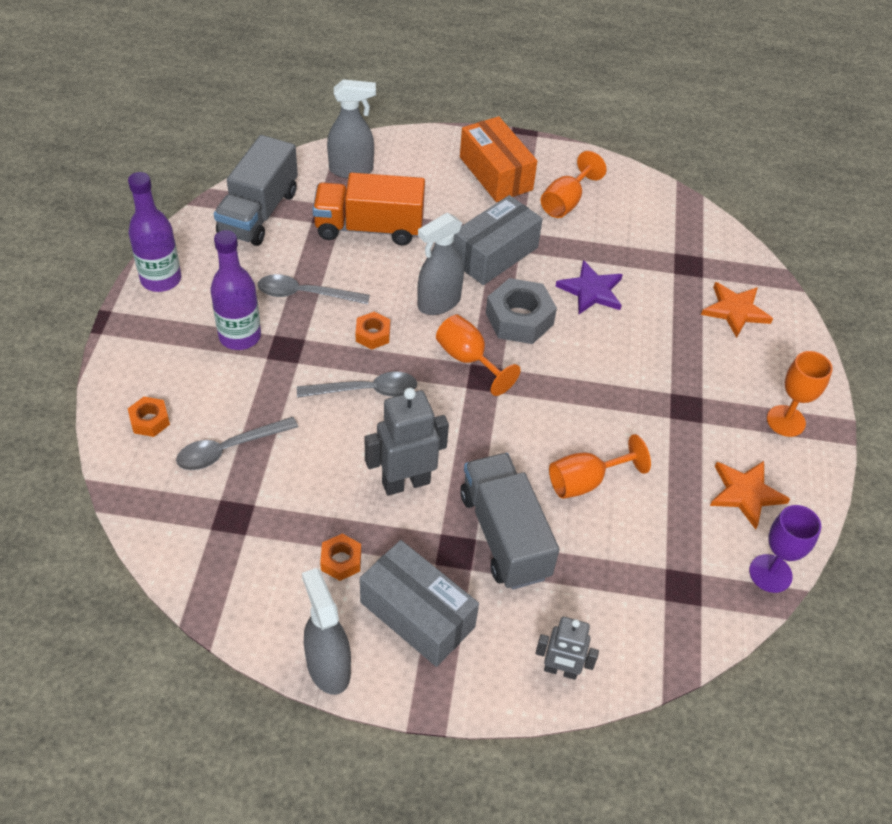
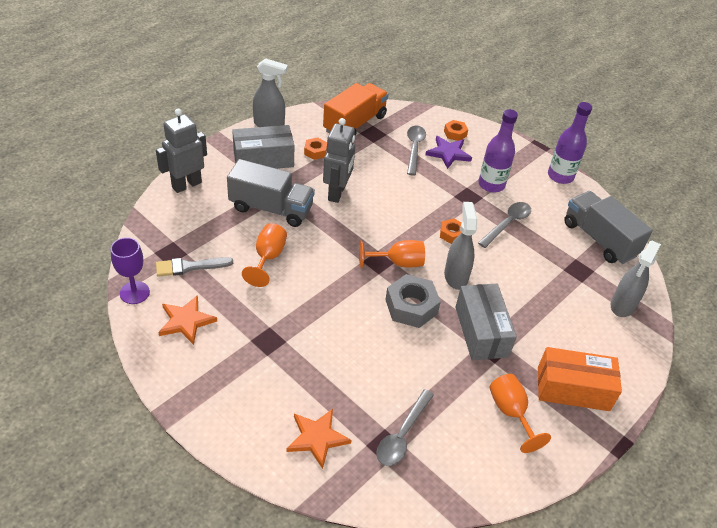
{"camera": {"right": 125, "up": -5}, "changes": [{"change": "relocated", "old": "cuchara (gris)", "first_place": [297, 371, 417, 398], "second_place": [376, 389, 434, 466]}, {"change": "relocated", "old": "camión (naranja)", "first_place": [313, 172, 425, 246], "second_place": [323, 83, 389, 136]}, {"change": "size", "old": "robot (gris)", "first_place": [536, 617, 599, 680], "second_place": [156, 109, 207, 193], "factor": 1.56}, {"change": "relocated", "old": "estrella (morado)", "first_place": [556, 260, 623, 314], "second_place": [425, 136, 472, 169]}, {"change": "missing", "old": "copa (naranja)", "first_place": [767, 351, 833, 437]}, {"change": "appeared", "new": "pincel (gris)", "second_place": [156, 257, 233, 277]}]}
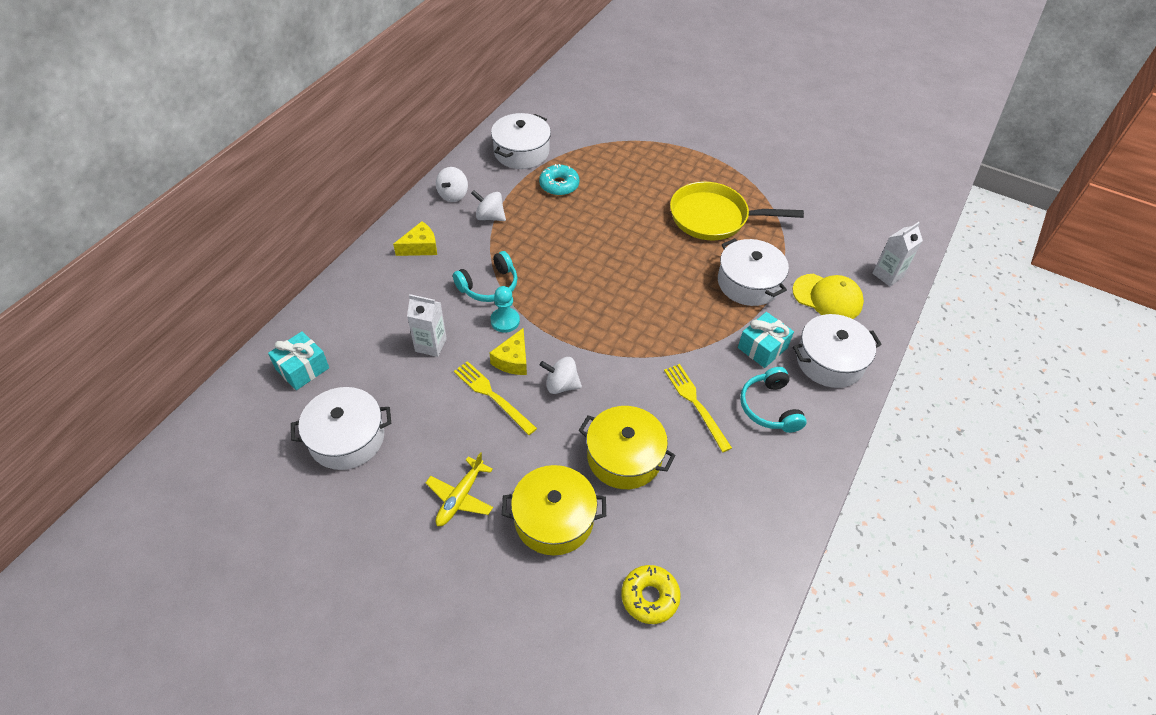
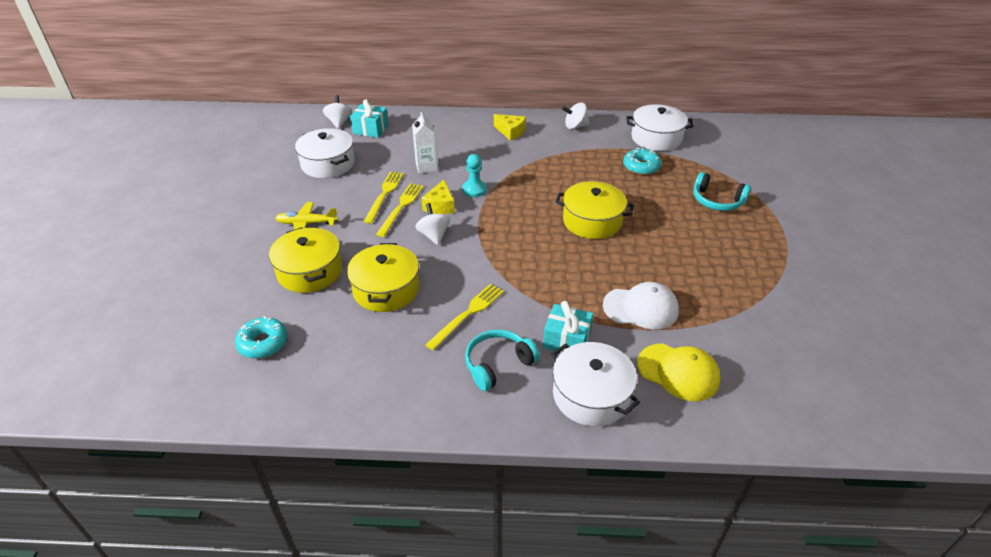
{"camera": {"right": 65, "up": -10}, "changes": [{"change": "relocated", "old": "auriculares (turquesa)", "first_place": [453, 251, 517, 302], "second_place": [693, 172, 751, 211]}, {"change": "relocated", "old": "peonza (blanco)", "first_place": [471, 190, 506, 221], "second_place": [323, 95, 352, 129]}, {"change": "spun", "old": "queso (amarillo)", "first_place": [489, 328, 527, 375], "second_place": [422, 180, 455, 214], "degrees": -75}, {"change": "colour", "old": "rosquilla (amarillo)", "new": "rosquilla (turquesa)", "first_place": [621, 565, 681, 624], "second_place": [235, 316, 287, 359]}, {"change": "missing", "old": "sartén (amarillo)", "first_place": [670, 182, 804, 241]}, {"change": "exchanged", "old": "olla (blanco)", "new": "gorra (blanco)", "first_place": [718, 238, 789, 306], "second_place": [603, 282, 679, 329]}, {"change": "spun", "old": "gorra (amarillo)", "first_place": [792, 274, 864, 319], "second_place": [637, 343, 720, 401], "degrees": -60}, {"change": "missing", "old": "cartón de leche (blanco)", "first_place": [872, 222, 923, 286]}, {"change": "appeared", "new": "tenedor (amarillo)", "second_place": [364, 171, 404, 223]}, {"change": "appeared", "new": "olla (amarillo)", "second_place": [555, 181, 634, 239]}]}
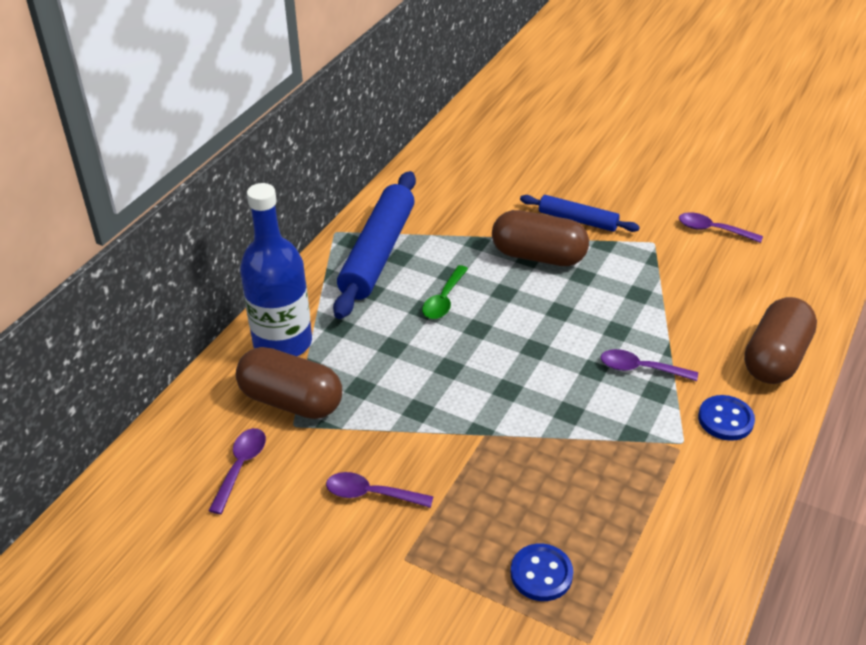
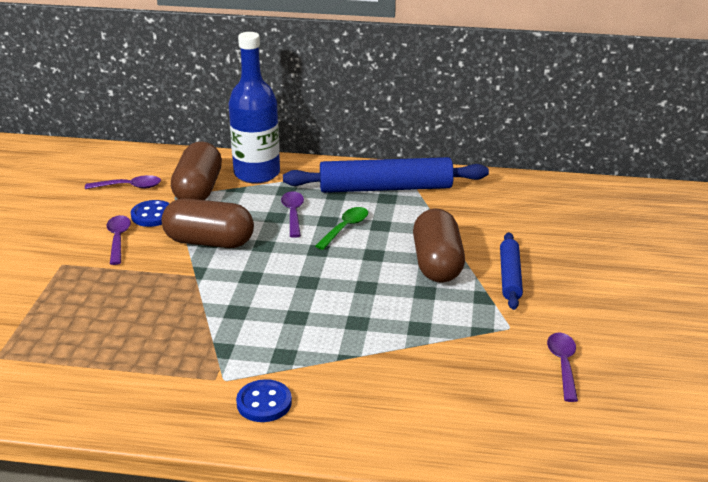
{"camera": {"right": 70, "up": -10}, "changes": [{"change": "spun", "old": "cuchara (verde)", "first_place": [422, 265, 468, 319], "second_place": [315, 207, 368, 250], "degrees": 120}, {"change": "relocated", "old": "botón (azul)", "first_place": [511, 544, 573, 601], "second_place": [131, 200, 170, 227]}, {"change": "relocated", "old": "cuchara (morado)", "first_place": [601, 349, 698, 381], "second_place": [281, 191, 304, 238]}, {"change": "relocated", "old": "cápsula (marrón)", "first_place": [744, 297, 817, 384], "second_place": [161, 198, 254, 248]}]}
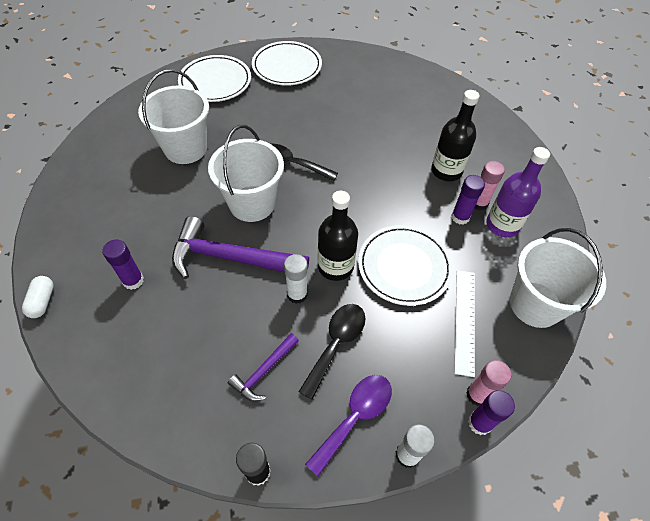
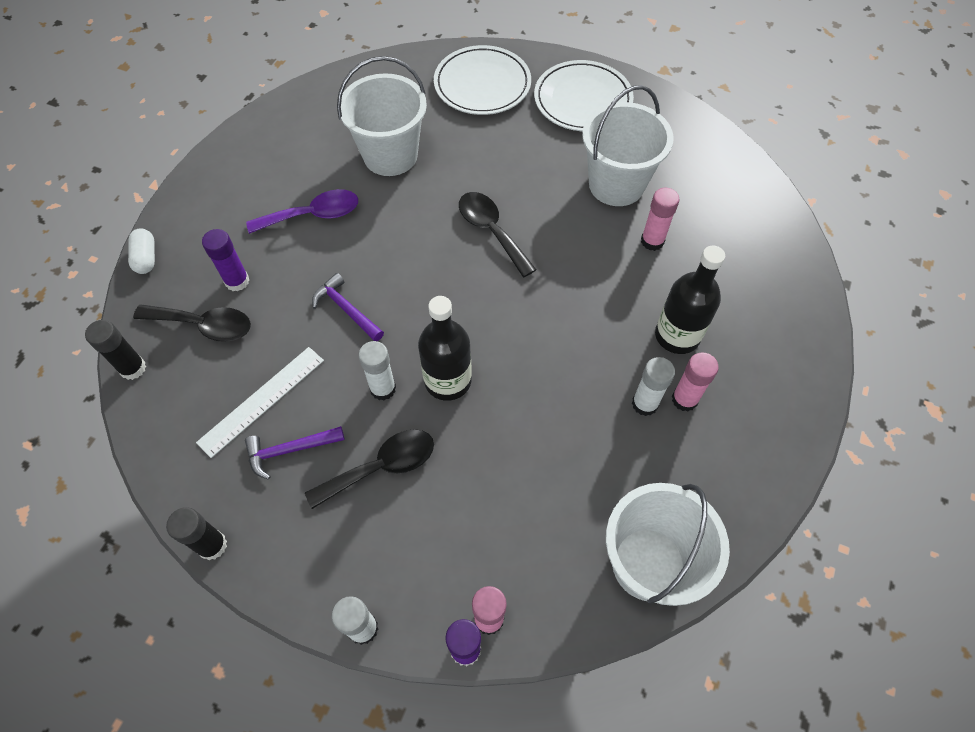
{"camera": {"right": 35, "up": 5}, "changes": [{"change": "spun", "old": "cápsula (blanco)", "first_place": [22, 276, 54, 318], "second_place": [128, 228, 155, 274], "degrees": -45}, {"change": "size", "old": "martillo (morado)", "first_place": [172, 216, 309, 279], "second_place": [312, 273, 384, 341], "factor": 0.51}, {"change": "relocated", "old": "balde (blanco)", "first_place": [208, 125, 284, 222], "second_place": [582, 85, 674, 206]}, {"change": "relocated", "old": "cuchara (morado)", "first_place": [305, 375, 392, 476], "second_place": [246, 189, 358, 234]}, {"change": "missing", "old": "plato (blanco)", "first_place": [358, 225, 453, 306]}, {"change": "colour", "old": "barra de pegamento (morado)", "new": "barra de pegamento (blanco)", "first_place": [451, 175, 485, 225], "second_place": [632, 357, 675, 416]}, {"change": "relocated", "old": "regla (blanco)", "first_place": [454, 270, 475, 377], "second_place": [196, 347, 324, 458]}, {"change": "missing", "old": "botella (morado)", "first_place": [486, 147, 550, 238]}, {"change": "appeared", "new": "barra de pegamento (negro)", "second_place": [85, 320, 146, 380]}, {"change": "appeared", "new": "cuchara (negro)", "second_place": [133, 305, 251, 342]}, {"change": "appeared", "new": "barra de pegamento (rosa)", "second_place": [641, 188, 679, 251]}]}
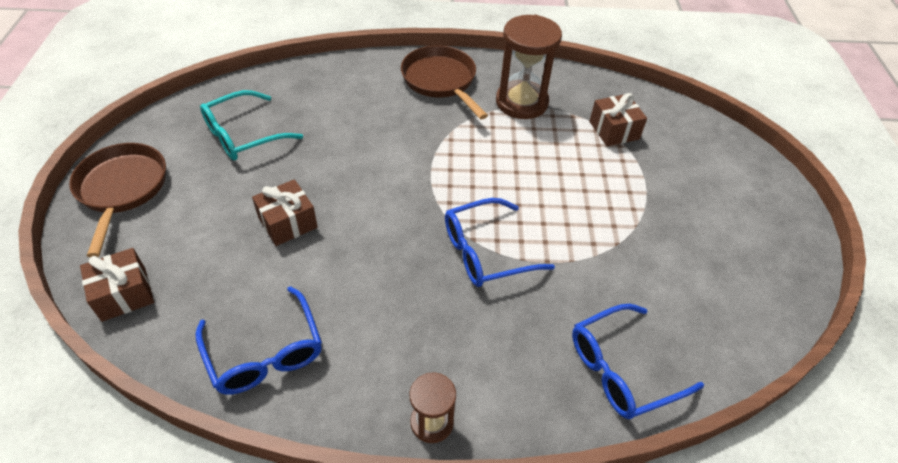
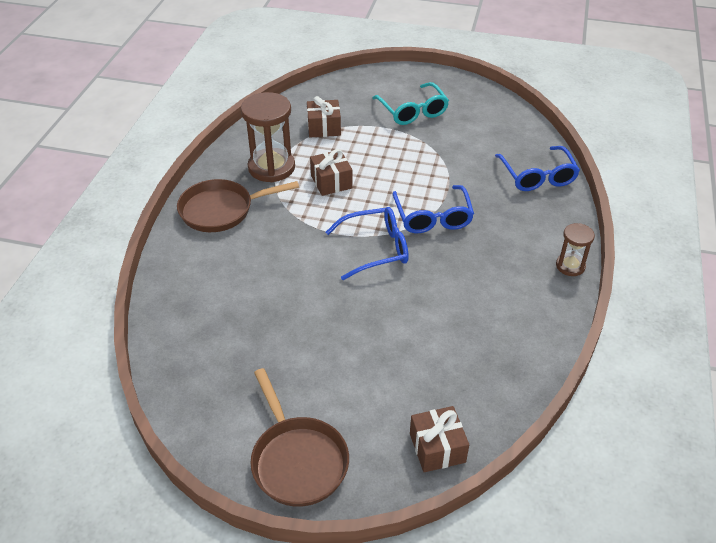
{"camera": {"right": -75, "up": -5}, "changes": [{"change": "spun", "old": "sartén (marrón)", "first_place": [69, 143, 166, 257], "second_place": [250, 368, 349, 507], "degrees": -120}, {"change": "relocated", "old": "gafas (azul)", "first_place": [195, 286, 322, 395], "second_place": [326, 207, 409, 280]}, {"change": "relocated", "old": "gafas (turquesa)", "first_place": [200, 90, 303, 160], "second_place": [372, 82, 449, 125]}, {"change": "relocated", "old": "regalo (marrón)", "first_place": [252, 179, 318, 246], "second_place": [310, 149, 353, 196]}]}
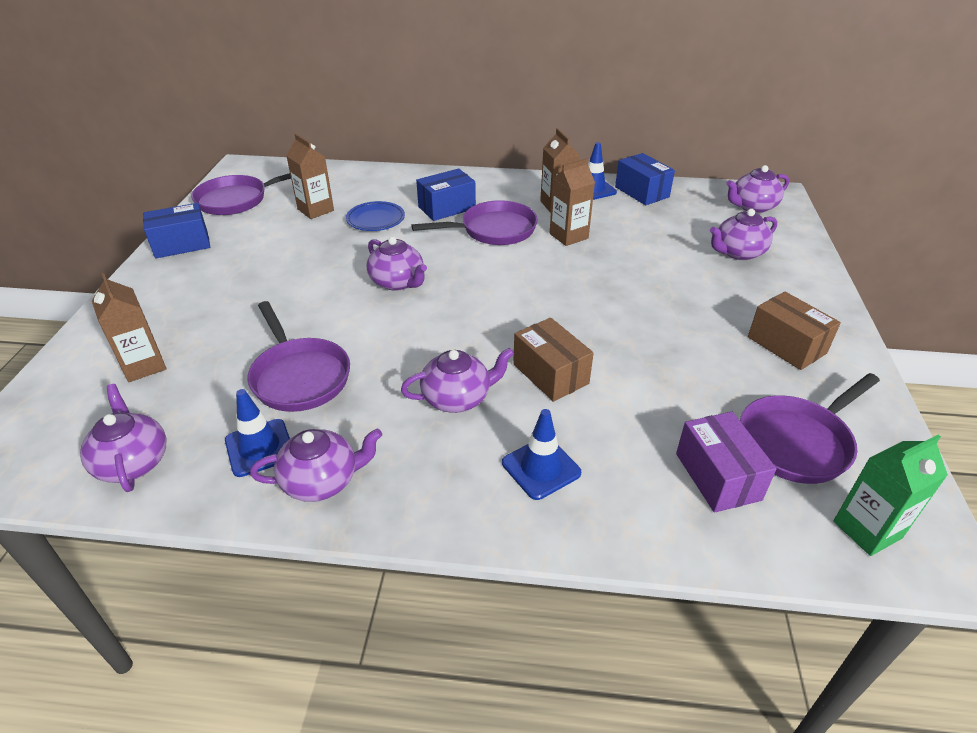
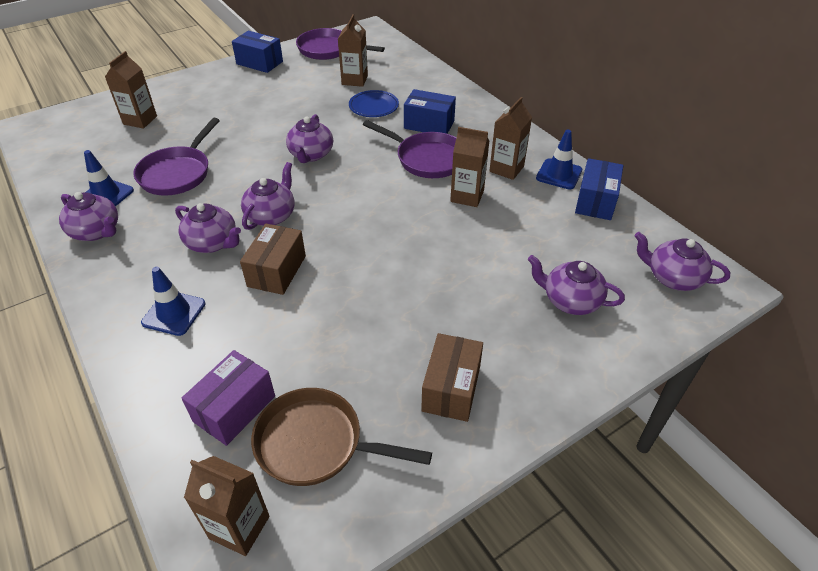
{"camera": {"right": 50, "up": 5}, "changes": [{"change": "relocated", "old": "tetera (morado)", "first_place": [80, 384, 166, 492], "second_place": [241, 162, 294, 230]}, {"change": "colour", "old": "sartén (morado)", "new": "sartén (marrón)", "first_place": [740, 373, 880, 484], "second_place": [251, 388, 432, 486]}, {"change": "colour", "old": "cartón de leche (verde)", "new": "cartón de leche (marrón)", "first_place": [833, 435, 948, 556], "second_place": [184, 456, 270, 556]}]}
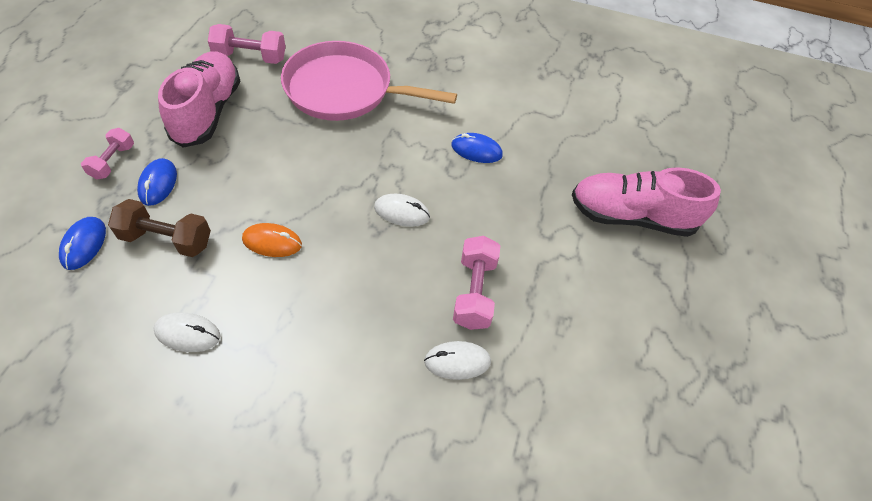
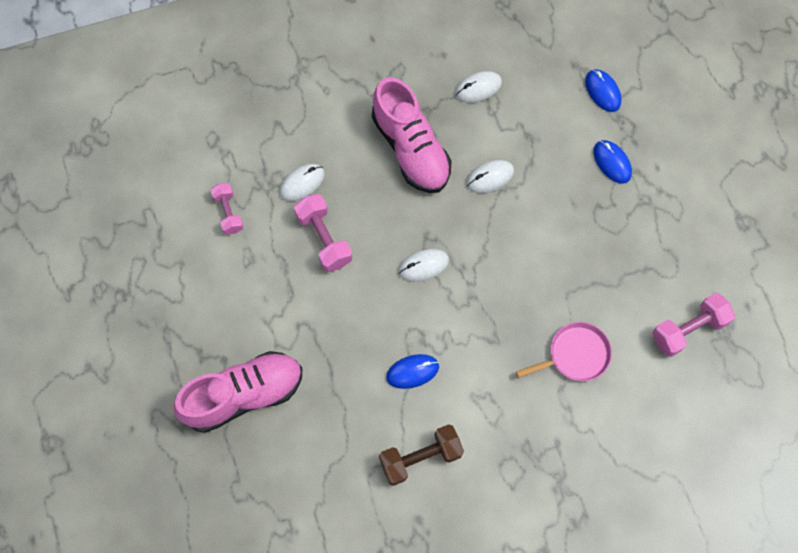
{"camera": {"right": 150, "up": 15}, "changes": [{"change": "relocated", "old": "mancuerna (rosa)", "first_place": [81, 128, 134, 179], "second_place": [211, 183, 244, 235]}, {"change": "relocated", "old": "mancuerna (marrón)", "first_place": [108, 199, 211, 257], "second_place": [379, 424, 464, 486]}, {"change": "relocated", "old": "zapato (rosa)", "first_place": [158, 51, 240, 148], "second_place": [372, 77, 452, 193]}, {"change": "colour", "old": "ratón (naranja)", "new": "ratón (blanco)", "first_place": [242, 223, 302, 257], "second_place": [466, 160, 514, 193]}, {"change": "size", "old": "sartén (rosa)", "first_place": [281, 41, 457, 121], "second_place": [516, 322, 612, 381], "factor": 0.52}]}
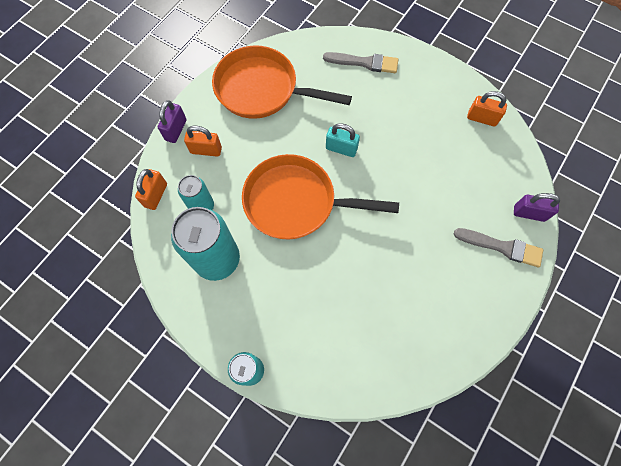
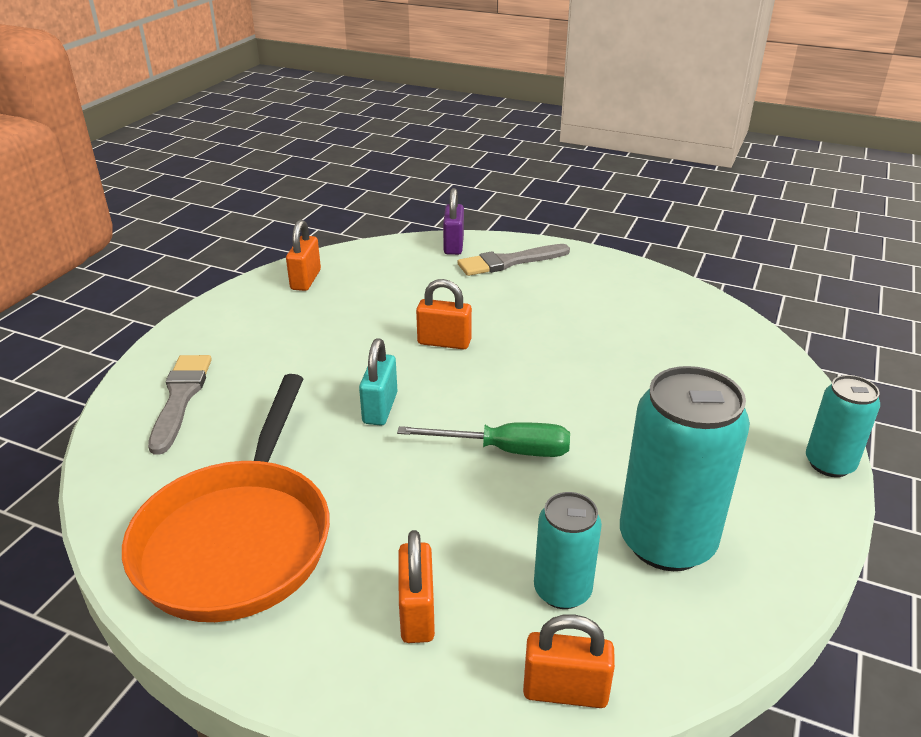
{"camera": {"right": -100, "up": -35}, "changes": [{"change": "missing", "old": "candado (morado)", "first_place": [158, 100, 187, 143]}, {"change": "exchanged", "old": "sartén (naranja)", "new": "destornillador (verde)", "first_place": [242, 154, 399, 239], "second_place": [397, 422, 570, 457]}, {"change": "spun", "old": "pincel (gris)", "first_place": [454, 228, 543, 267], "second_place": [458, 244, 570, 276], "degrees": -120}, {"change": "appeared", "new": "candado (naranja)", "second_place": [416, 279, 472, 350]}]}
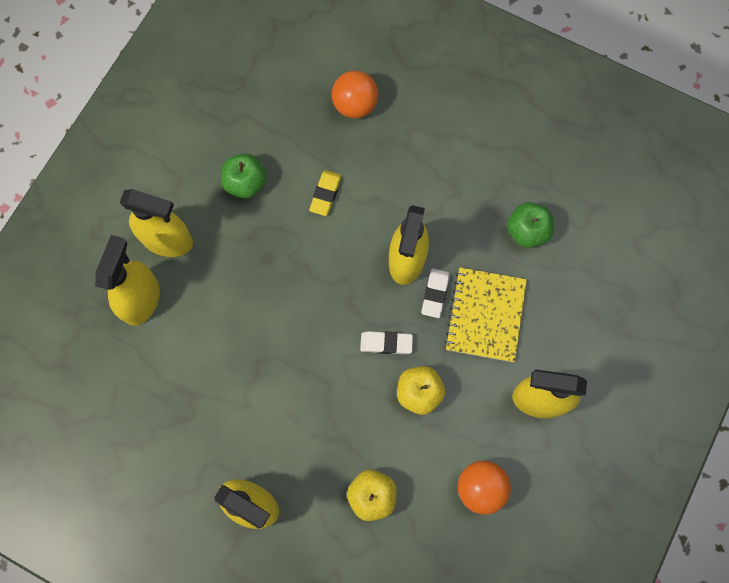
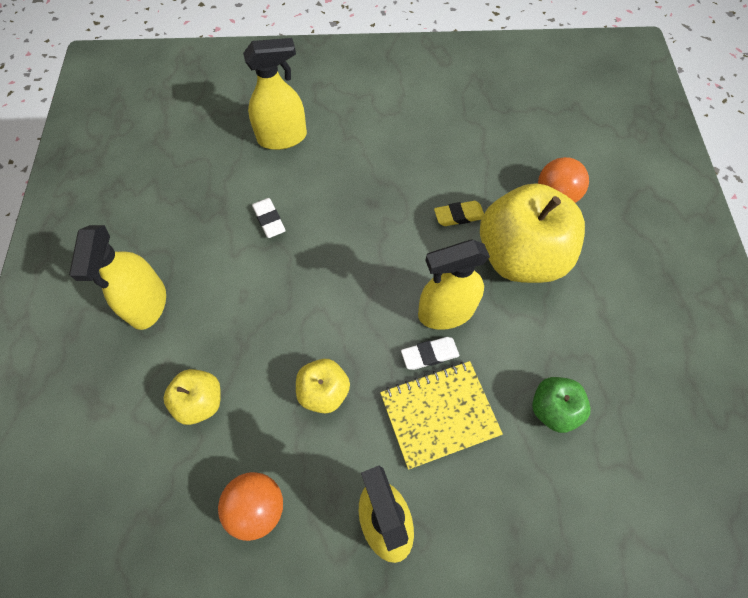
{"camera": {"right": 60, "up": -10}, "changes": [{"change": "missing", "old": "pulverizador (amarillo)", "first_place": [120, 189, 193, 257]}, {"change": "missing", "old": "manzana (verde)", "first_place": [221, 154, 267, 199]}, {"change": "relocated", "old": "goma de borrar (blanco)", "first_place": [360, 331, 413, 354], "second_place": [252, 198, 286, 238]}, {"change": "appeared", "new": "manzana (amarillo)", "second_place": [480, 183, 585, 283]}]}
